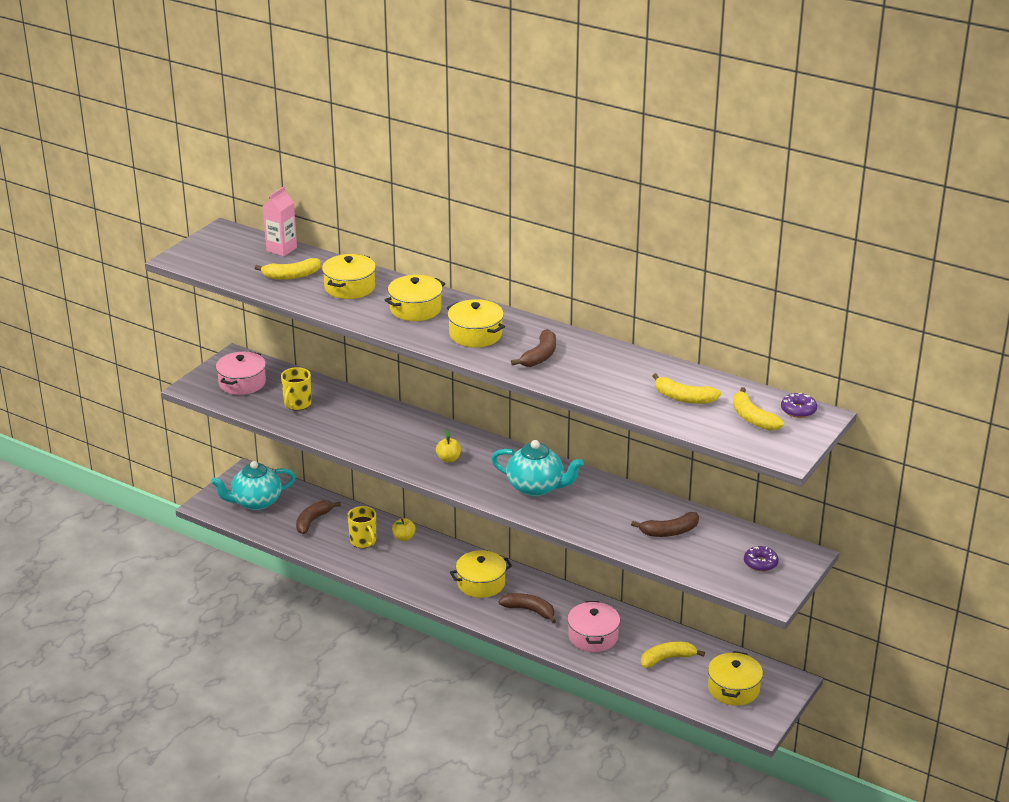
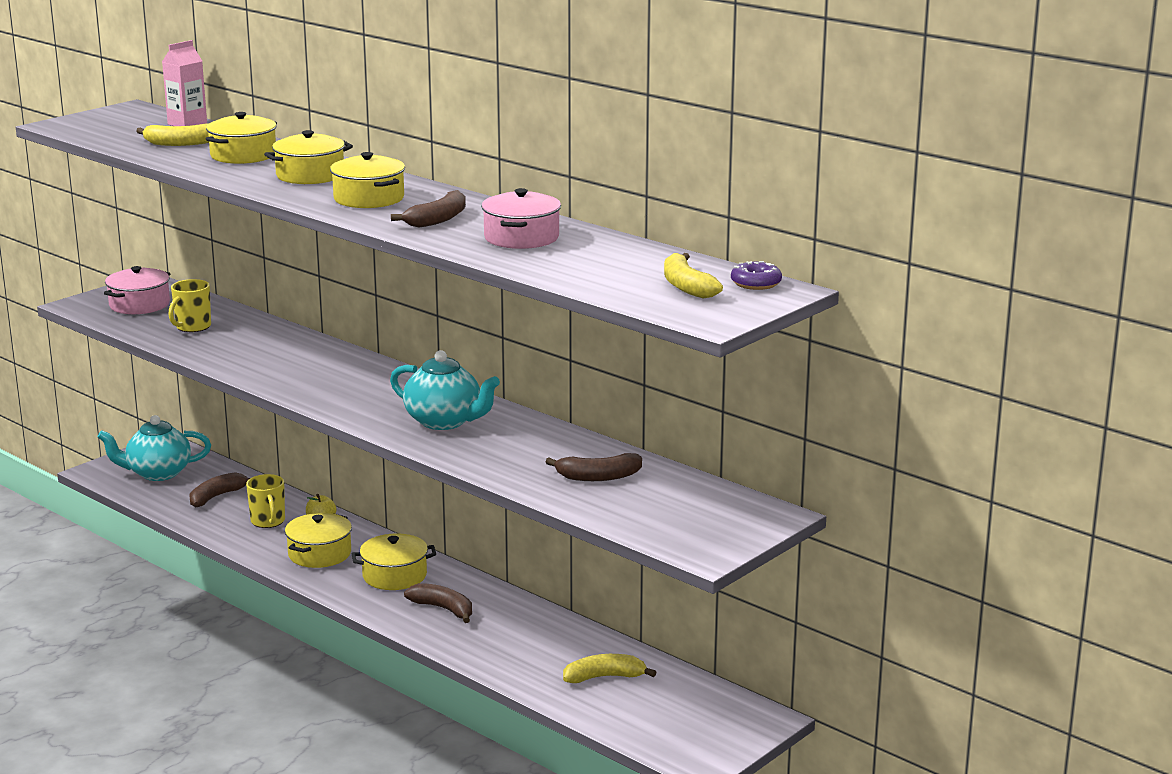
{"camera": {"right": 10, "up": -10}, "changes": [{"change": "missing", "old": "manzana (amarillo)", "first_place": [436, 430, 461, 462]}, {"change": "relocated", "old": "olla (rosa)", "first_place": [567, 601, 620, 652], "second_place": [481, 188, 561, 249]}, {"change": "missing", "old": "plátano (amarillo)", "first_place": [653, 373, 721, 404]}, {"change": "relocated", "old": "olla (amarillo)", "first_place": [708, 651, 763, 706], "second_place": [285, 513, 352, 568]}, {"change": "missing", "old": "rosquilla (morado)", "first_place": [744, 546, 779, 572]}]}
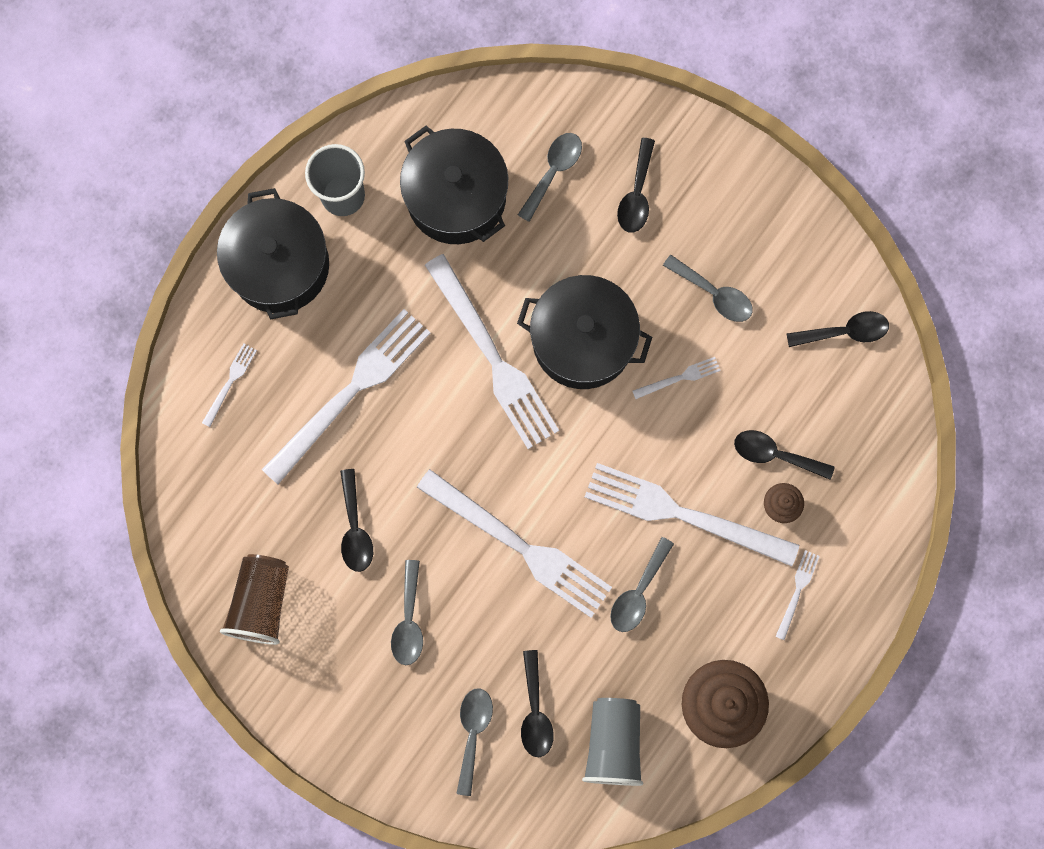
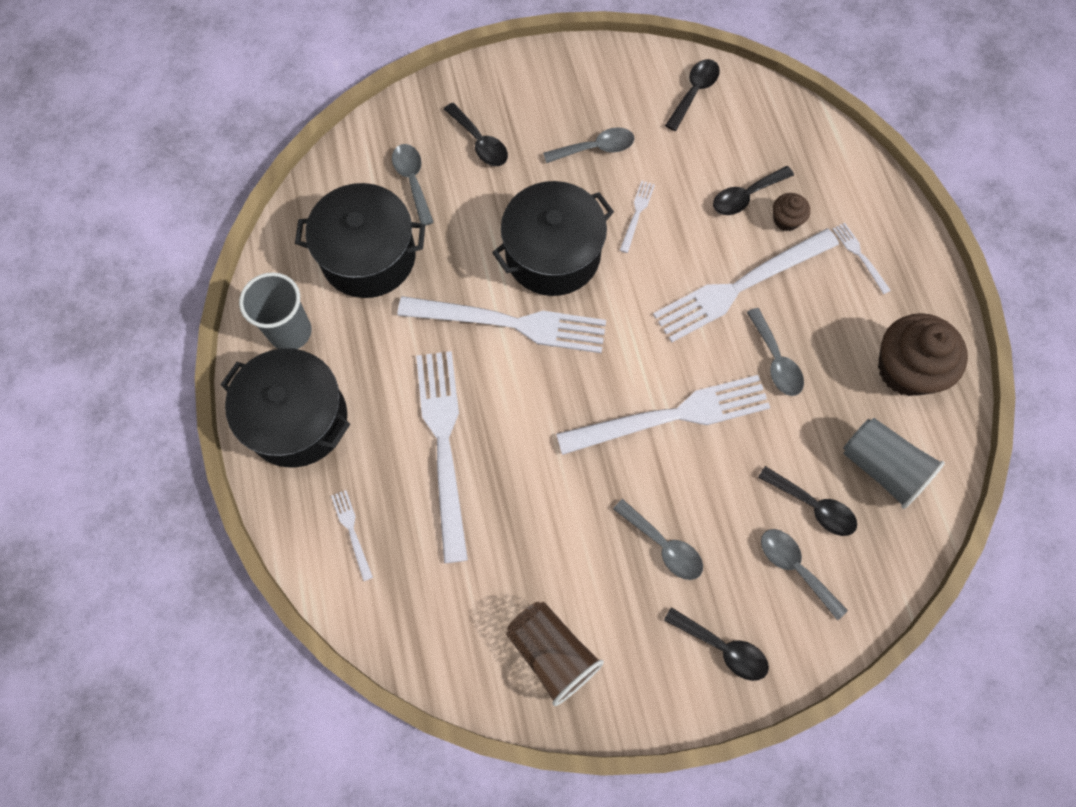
{"camera": {"right": -50, "up": -10}, "changes": [{"change": "relocated", "old": "cuchara (negro)", "first_place": [340, 469, 373, 572], "second_place": [664, 607, 769, 681]}]}
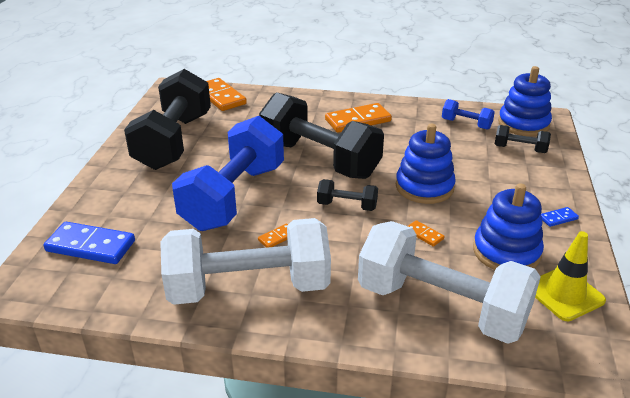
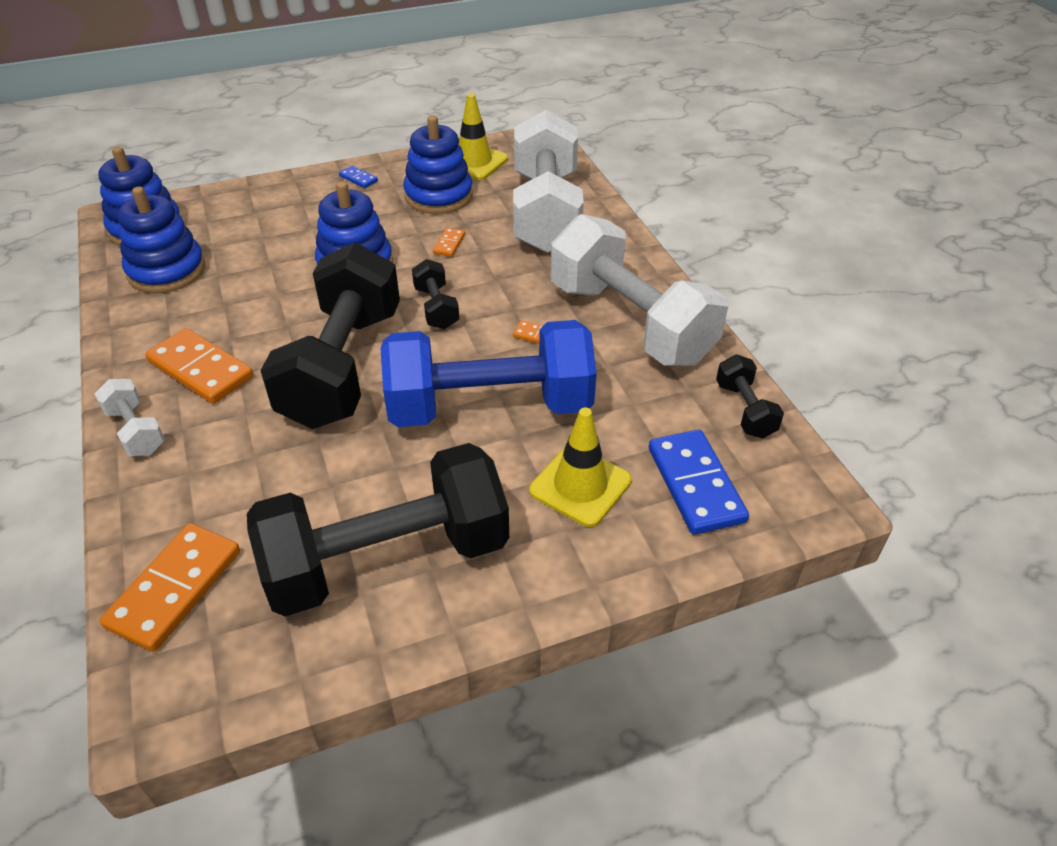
{"camera": {"right": -120, "up": 10}, "changes": [{"change": "exchanged", "old": "mancuerna (azul)", "new": "juguete apilable (azul)", "first_place": [442, 99, 495, 130], "second_place": [117, 187, 205, 293]}, {"change": "relocated", "old": "mancuerna (negro)", "first_place": [495, 125, 551, 153], "second_place": [716, 355, 784, 439]}, {"change": "appeared", "new": "mancuerna (blanco)", "second_place": [95, 379, 165, 456]}, {"change": "appeared", "new": "cono de tráfico (amarillo)", "second_place": [529, 408, 632, 527]}]}
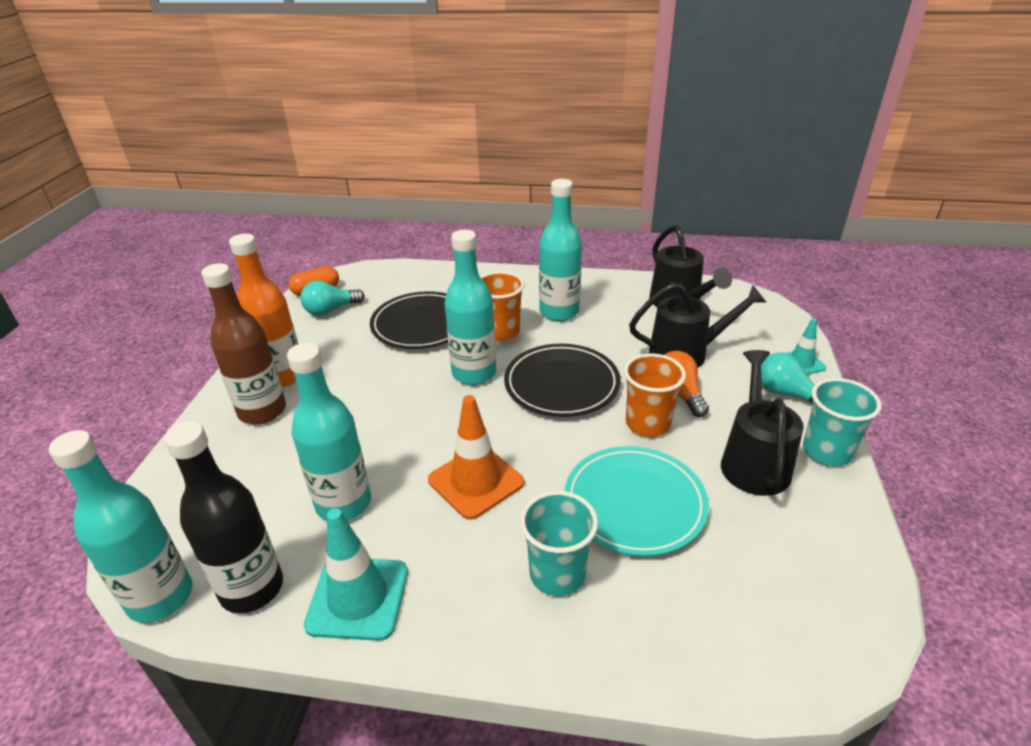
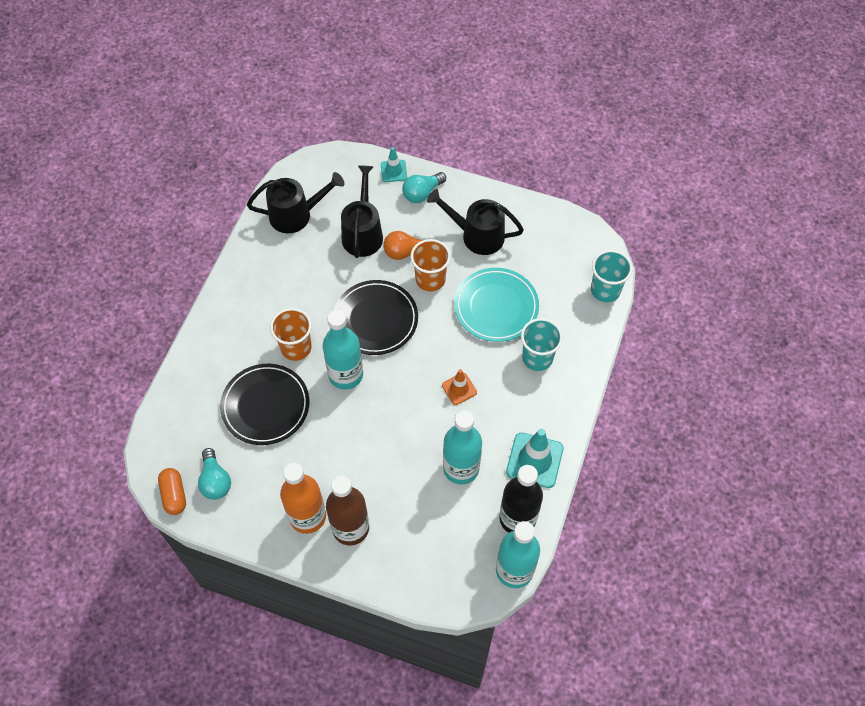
{"camera": {"right": -80, "up": 25}, "changes": [{"change": "size", "old": "cono de tráfico (naranja)", "first_place": [428, 395, 524, 520], "second_place": [442, 369, 477, 405], "factor": 0.58}, {"change": "missing", "old": "botella (turquesa)", "first_place": [539, 179, 582, 321]}, {"change": "relocated", "old": "vaso (turquesa)", "first_place": [803, 378, 882, 466], "second_place": [591, 250, 633, 302]}]}
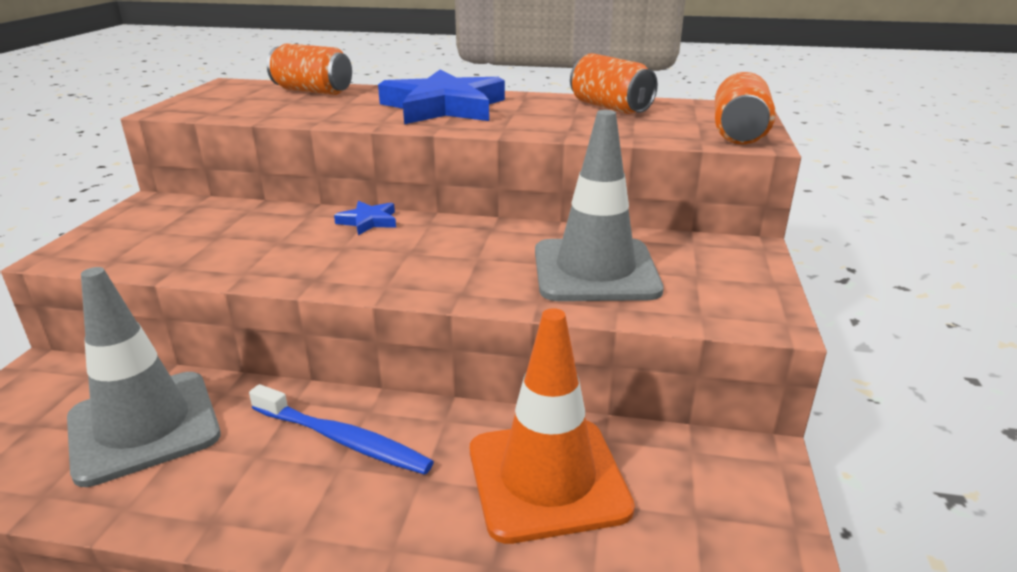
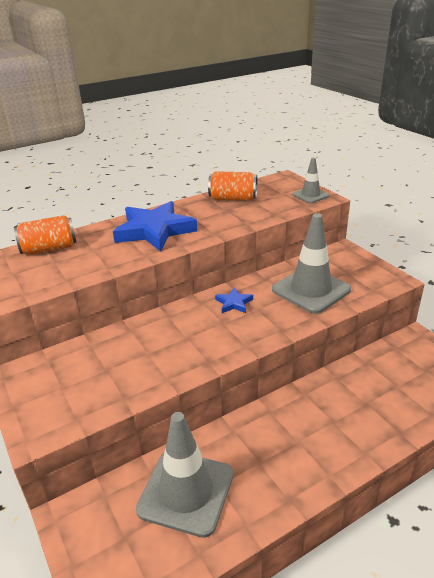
{"camera": {"right": -40, "up": 5}, "changes": [{"change": "missing", "old": "cepillo de dientes (azul)", "first_place": [249, 384, 434, 475]}, {"change": "relocated", "old": "estrella (azul)", "first_place": [334, 201, 396, 235], "second_place": [215, 288, 253, 313]}, {"change": "missing", "old": "cono de tráfico (naranja)", "first_place": [470, 308, 635, 544]}, {"change": "exchanged", "old": "lata (naranja)", "new": "cono de tráfico (gris)", "first_place": [715, 72, 776, 145], "second_place": [292, 157, 330, 203]}]}
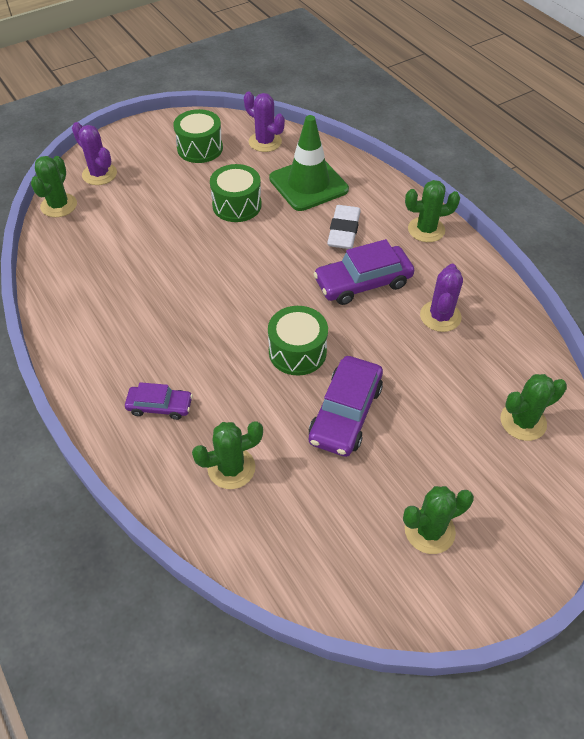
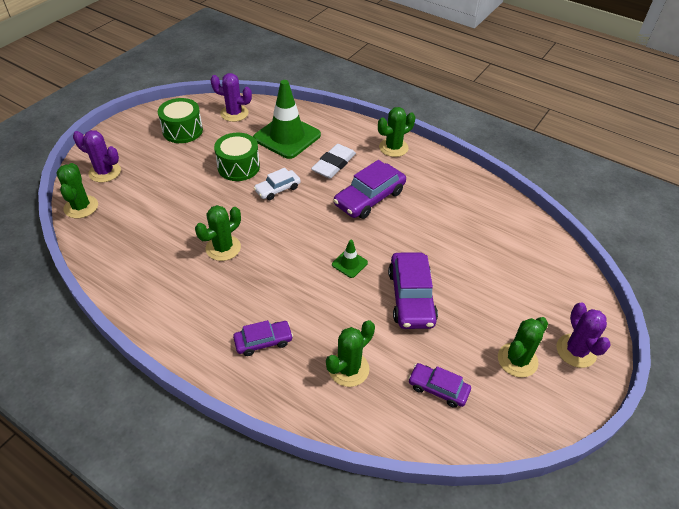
{"camera": {"right": -25, "up": -5}, "changes": [{"change": "exchanged", "old": "tambor (verde)", "new": "cono de tráfico (verde)", "first_place": [268, 306, 328, 376], "second_place": [332, 240, 368, 278]}, {"change": "spun", "old": "goma de borrar (blanco)", "first_place": [327, 205, 361, 249], "second_place": [311, 144, 356, 179], "degrees": 45}, {"change": "relocated", "old": "cactus (morado)", "first_place": [420, 264, 463, 332], "second_place": [557, 303, 611, 368]}, {"change": "relocated", "old": "cactus (verde)", "first_place": [500, 374, 567, 441], "second_place": [195, 205, 241, 261]}, {"change": "appeared", "new": "coche (blanco)", "second_place": [254, 168, 301, 200]}, {"change": "appeared", "new": "coche (morado)", "second_place": [408, 363, 471, 408]}]}
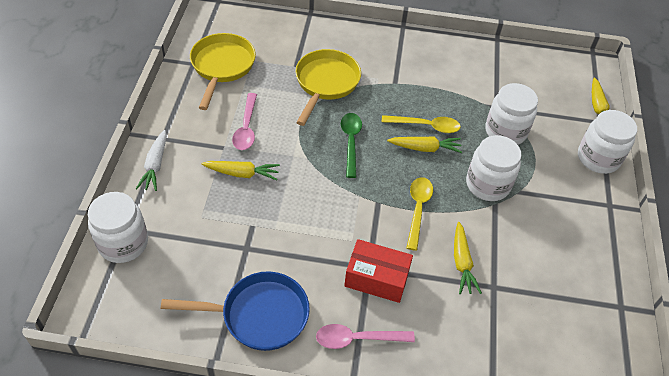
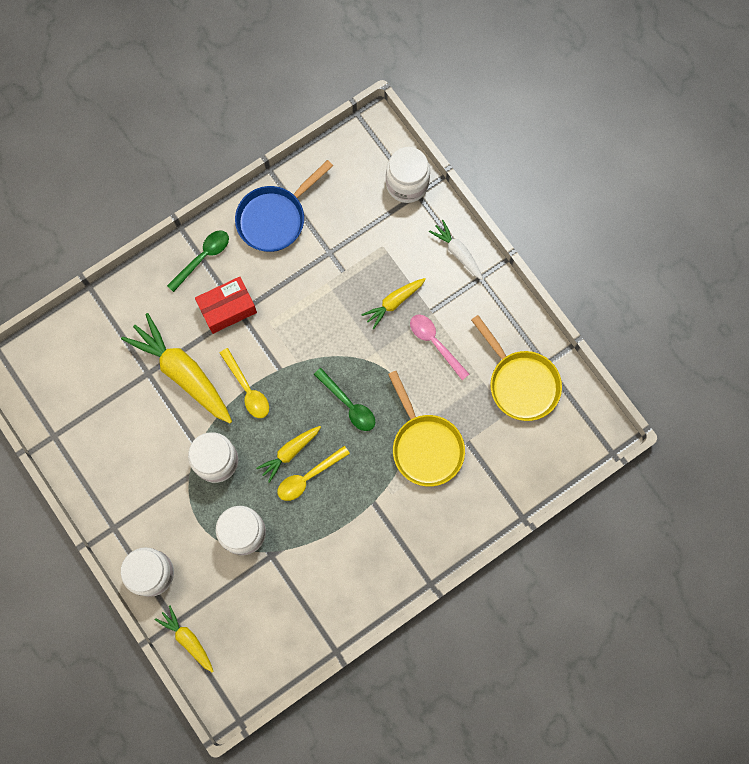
{"camera": {"right": 140, "up": 25}, "changes": [{"change": "colour", "old": "cuchara (rosa)", "new": "cuchara (verde)", "first_place": [316, 324, 415, 349], "second_place": [167, 231, 229, 292]}, {"change": "size", "old": "zanahoria (amarillo)", "first_place": [454, 222, 482, 294], "second_place": [121, 313, 232, 423], "factor": 1.87}]}
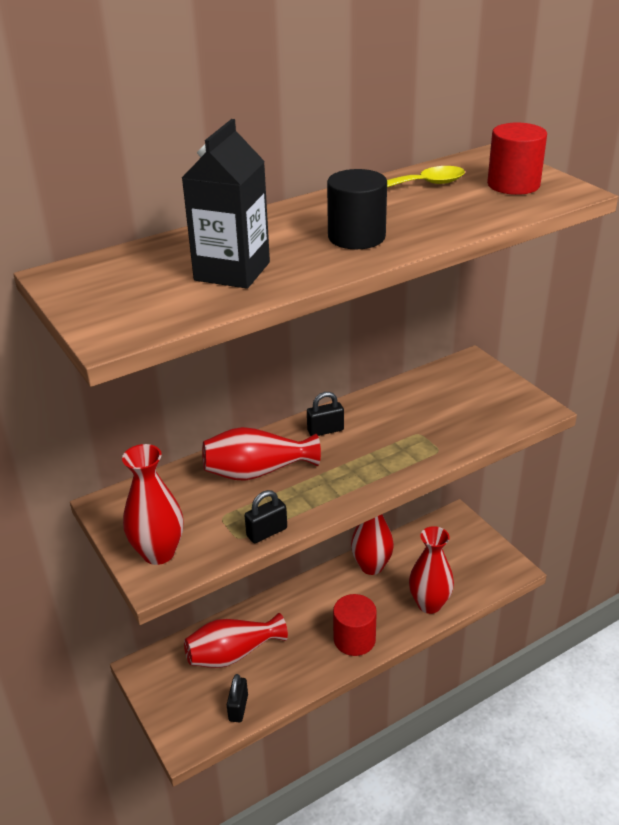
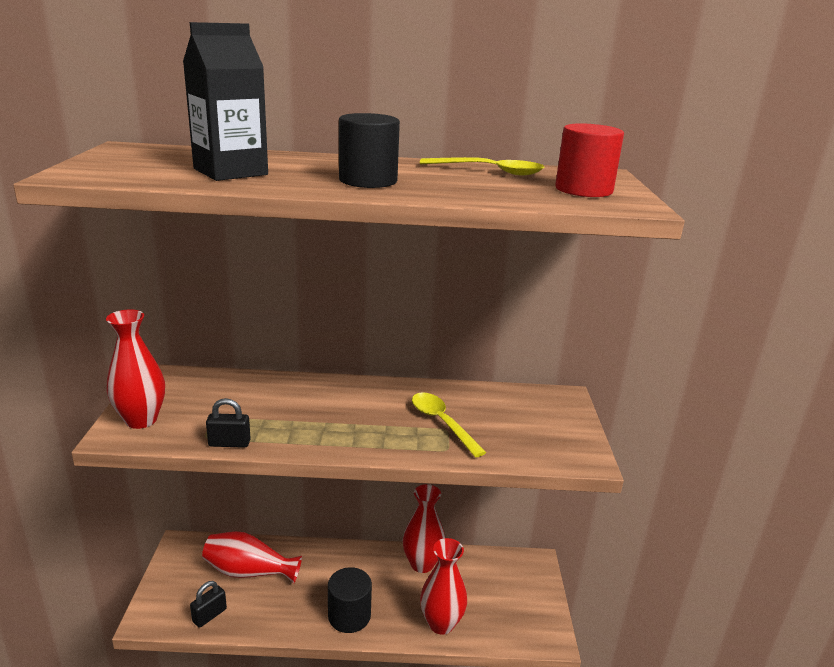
{"camera": {"right": 30, "up": -10}, "changes": [{"change": "missing", "old": "florero (rojo)", "first_place": [202, 427, 321, 481]}, {"change": "missing", "old": "candado (negro)", "first_place": [307, 392, 344, 436]}, {"change": "colour", "old": "cilindro (rojo)", "new": "cilindro (negro)", "first_place": [333, 594, 377, 656], "second_place": [328, 567, 372, 633]}, {"change": "appeared", "new": "cuchara (amarillo)", "second_place": [412, 393, 487, 458]}]}
